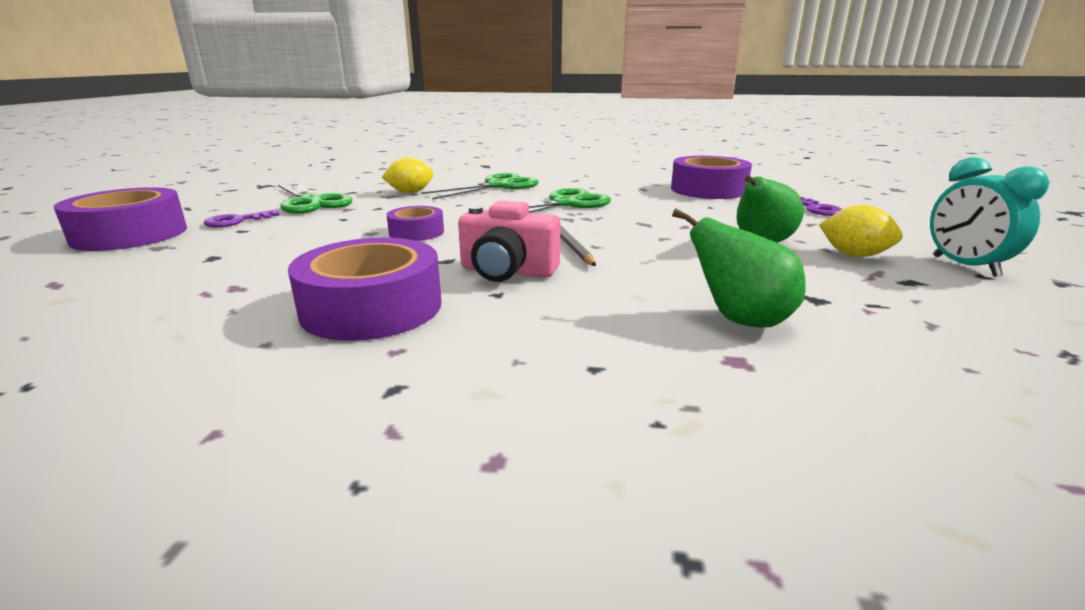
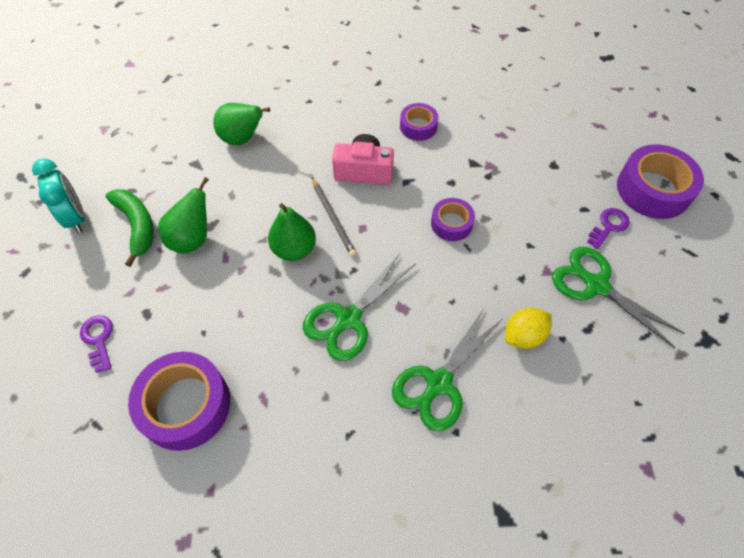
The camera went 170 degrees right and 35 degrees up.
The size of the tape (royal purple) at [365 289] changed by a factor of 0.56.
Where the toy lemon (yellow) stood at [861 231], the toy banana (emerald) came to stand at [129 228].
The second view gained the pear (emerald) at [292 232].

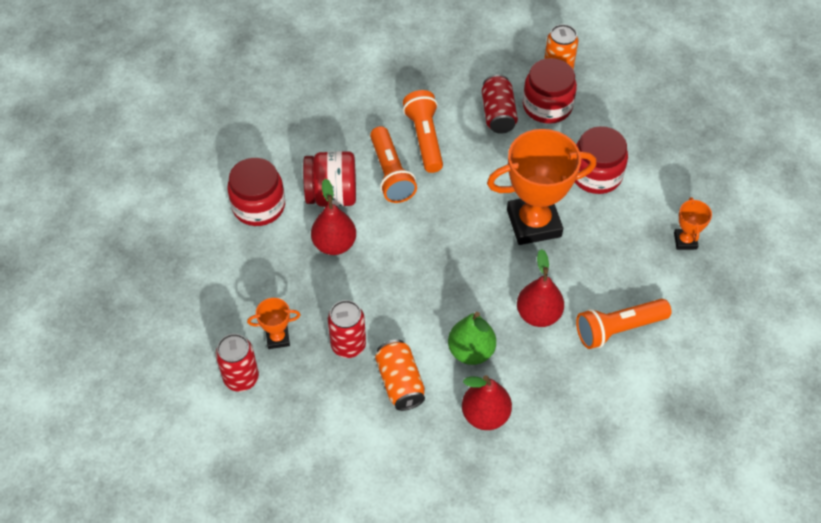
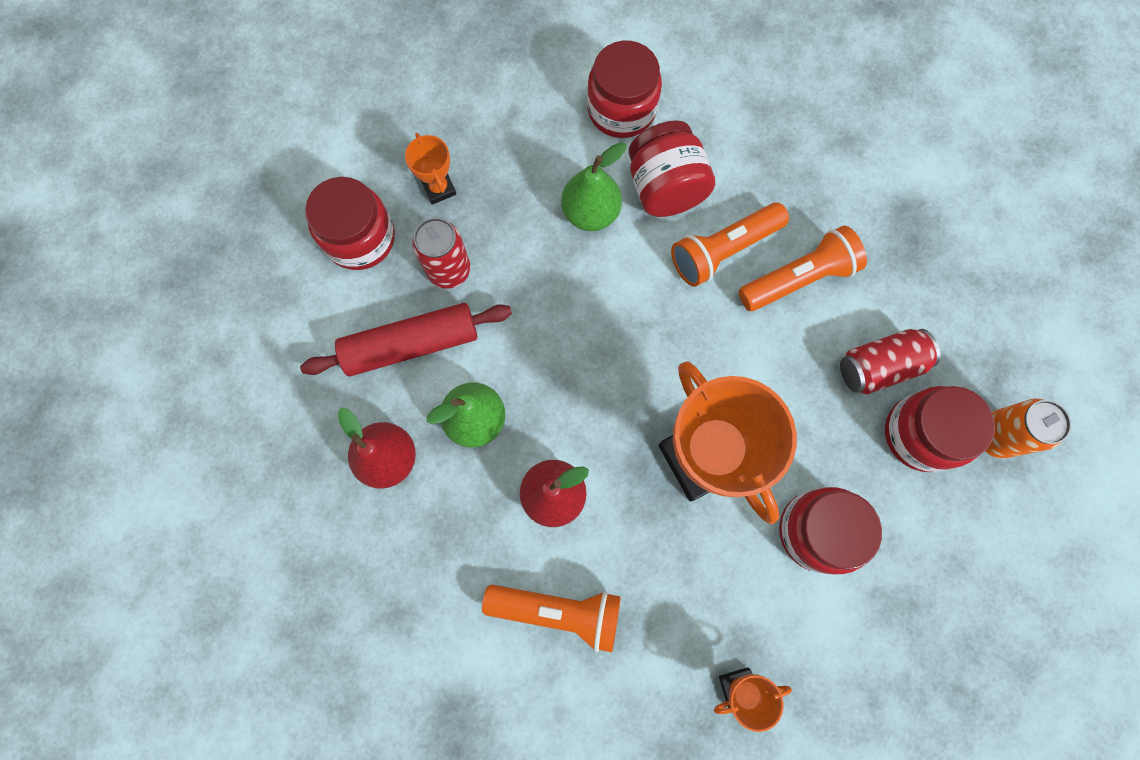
The camera went 75 degrees right and 20 degrees up.
The second view lost the tin (red) at [237 363].
What was the pear (red) at [333 217] turned into the pear (emerald) at [594 186].
Where the tin (orange-coloured) stood at [400 375], the pastry roller (red) came to stand at [406 339].
The torch (orange-coloured) at [623 324] ended up facing another way, 135 degrees clockwise from before.
The second view gained the preserve jar (red) at [350 223].

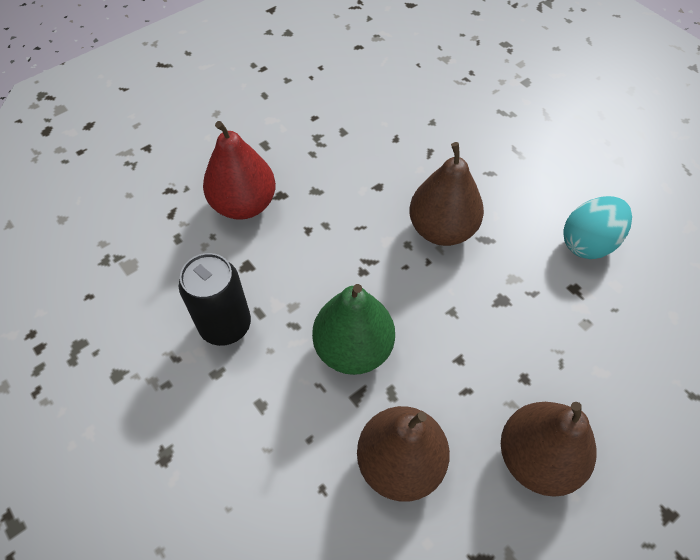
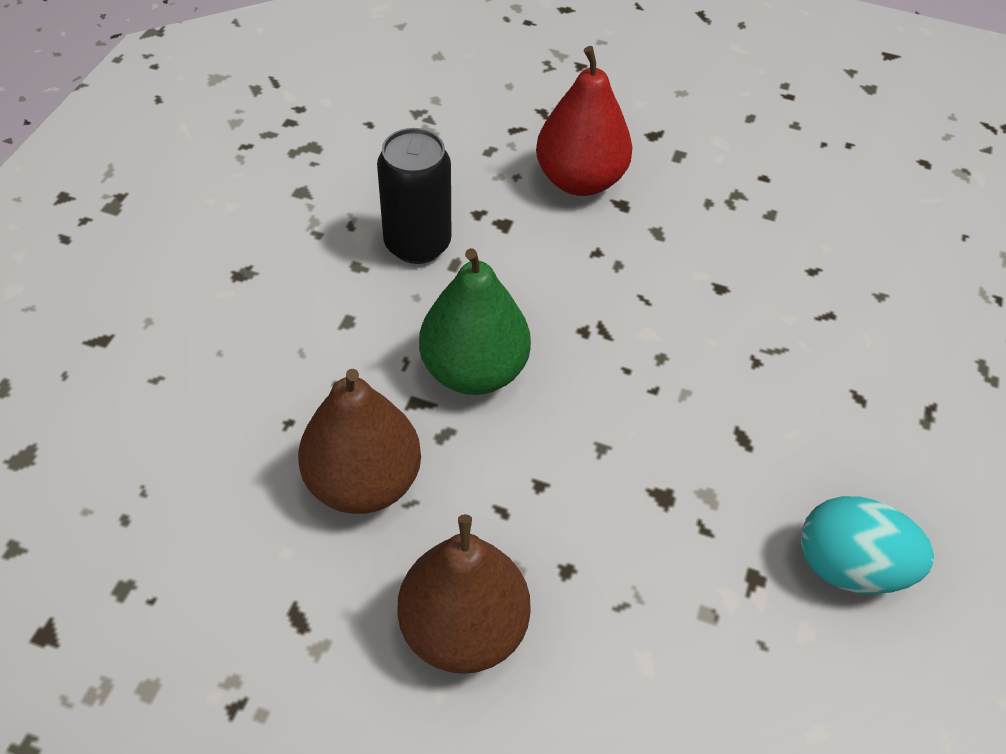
The camera went 55 degrees right and 5 degrees down.
The second view lost the pear (russet) at [446 194].

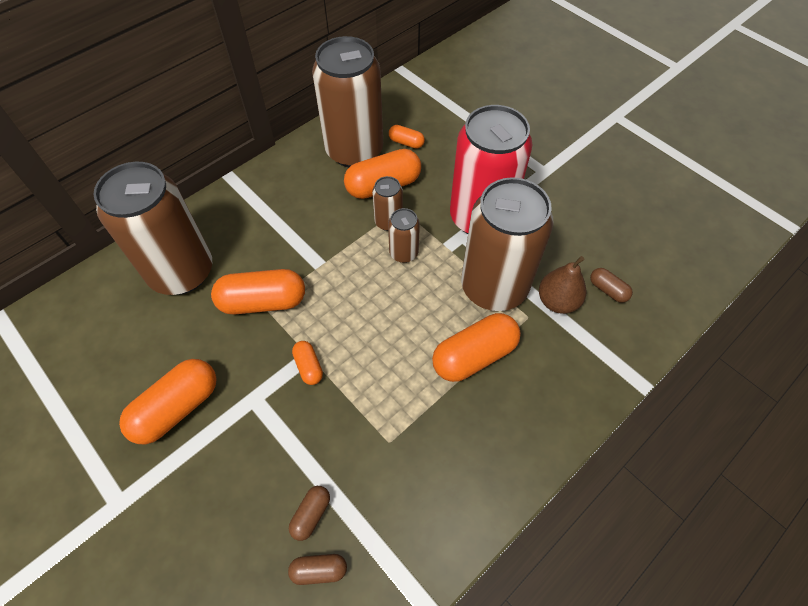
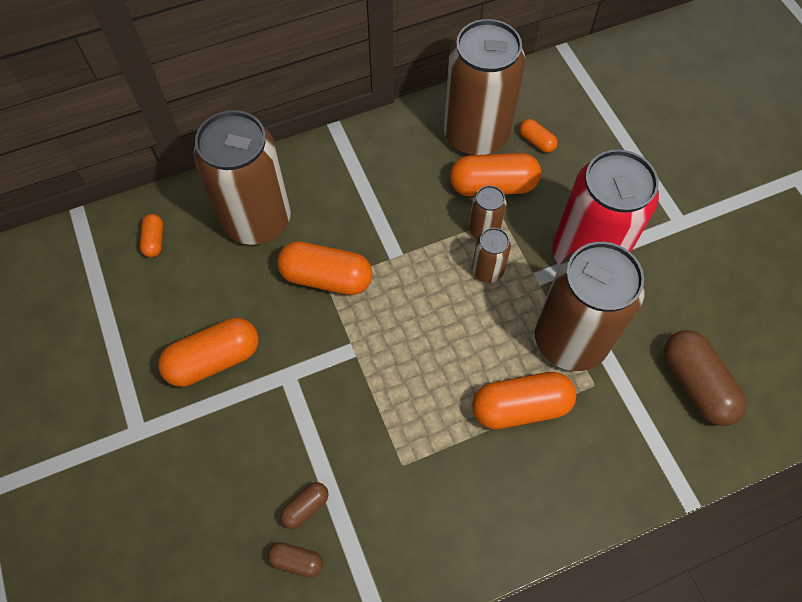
The camera went 20 degrees right and 5 degrees up.
The pill shape (orange-coloured) ended up elsewhere, having gone from [307 363] to [151 235].
The second view lost the pear (russet) at [562 285].
The size of the pill shape (russet) at [611 285] changed by a factor of 1.99.

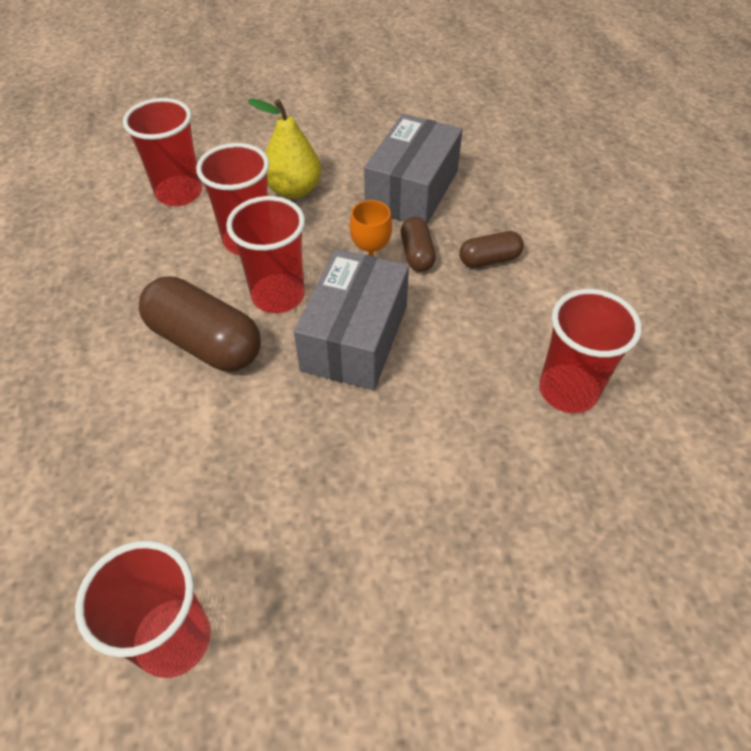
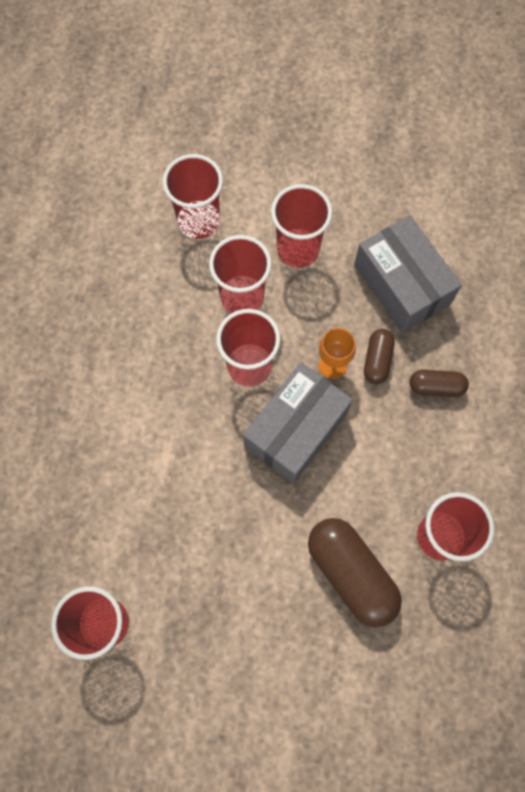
The camera went 20 degrees right and 20 degrees up.
The pill shape (russet) ended up elsewhere, having gone from [200 323] to [355 572].
Where the pear (yellow) stood at [284 148], the beaker (red) came to stand at [301 226].
The parcel (grey) at [413 169] ended up facing another way, 75 degrees counterclockwise from before.

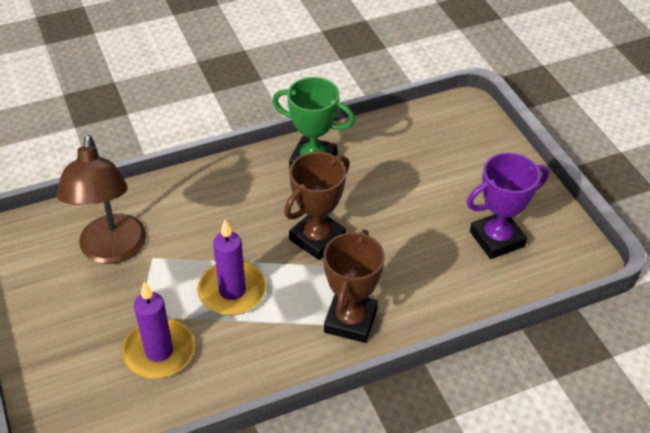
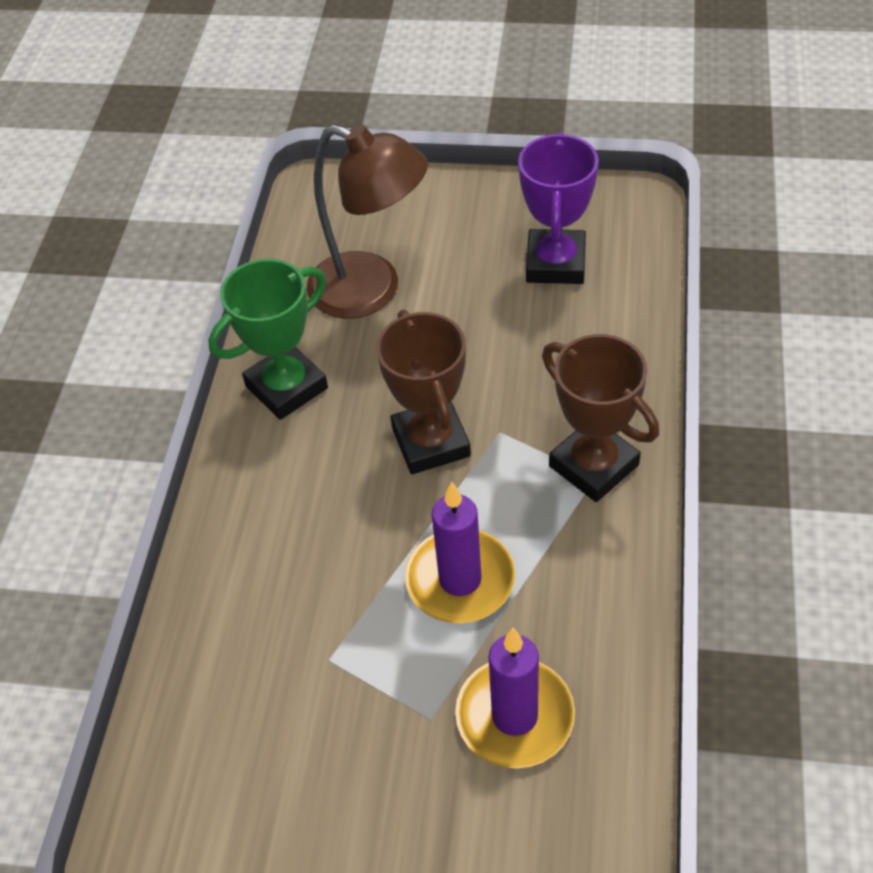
The camera went 55 degrees left and 5 degrees up.
The desk lamp (russet) ended up elsewhere, having gone from [101 199] to [367 222].

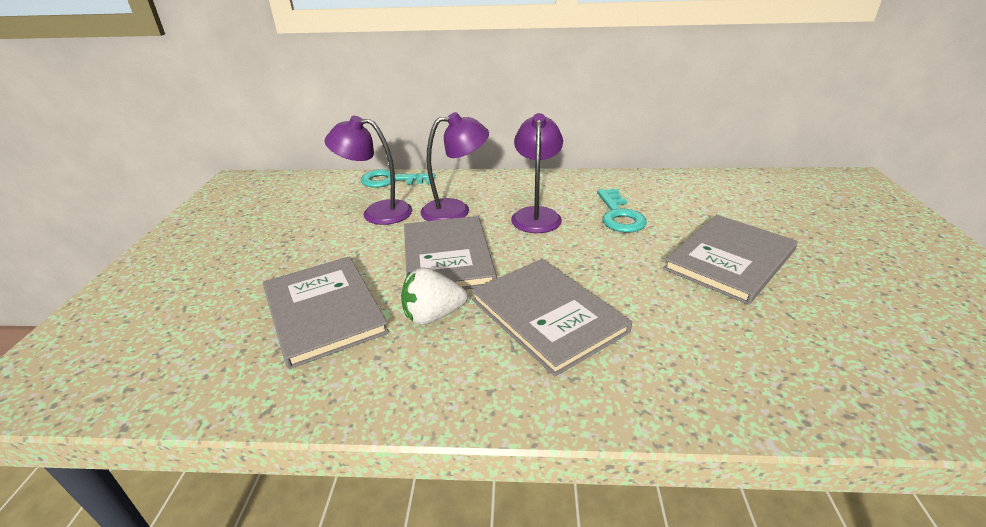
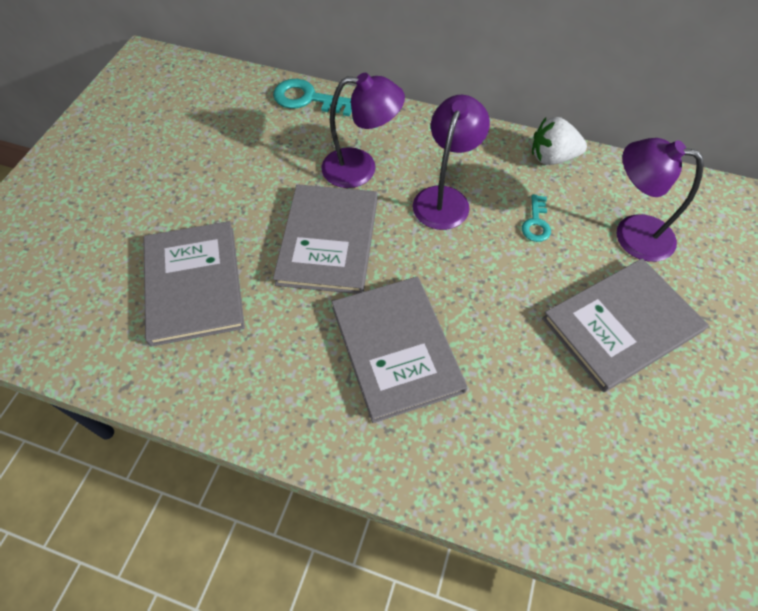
The camera went 15 degrees right and 25 degrees up.
The desk lamp (royal purple) ended up elsewhere, having gone from [368 170] to [660 200].
The strawberry (pure white) ended up elsewhere, having gone from [434 296] to [559 141].
The size of the door key (aqua) at [622 210] changed by a factor of 0.60.

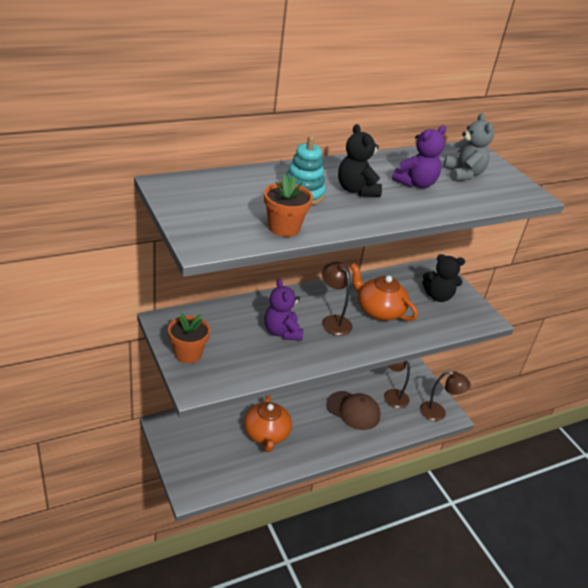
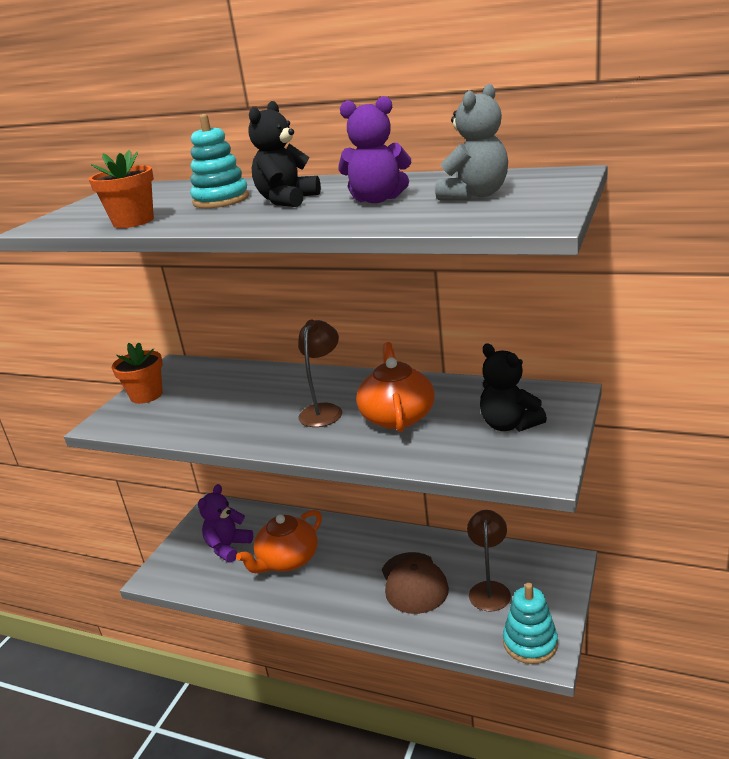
The camera went 55 degrees right and 10 degrees down.
The stuffed bear (royal purple) ended up elsewhere, having gone from [283 310] to [225 523].
Where the desk lamp (russet) stood at [445 396], the stacking toy (aqua) came to stand at [530 623].

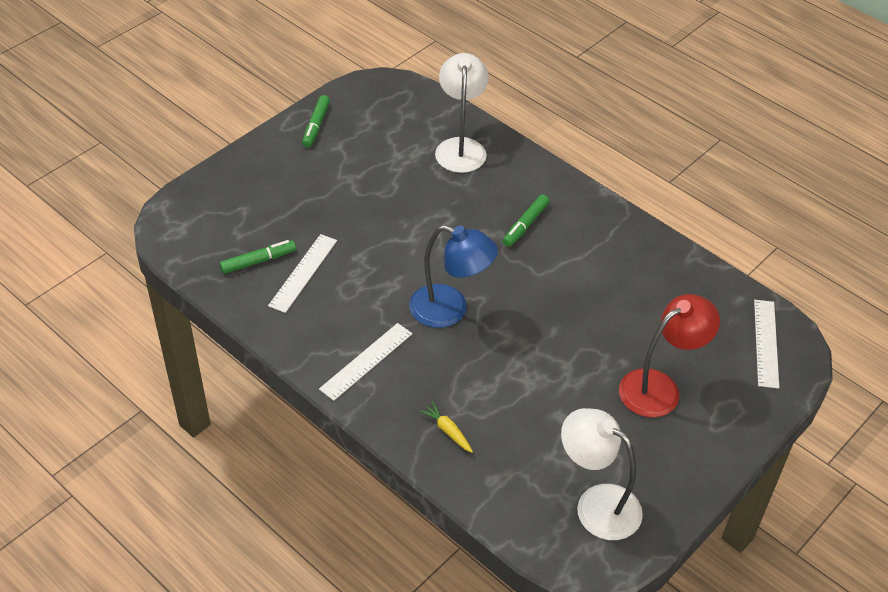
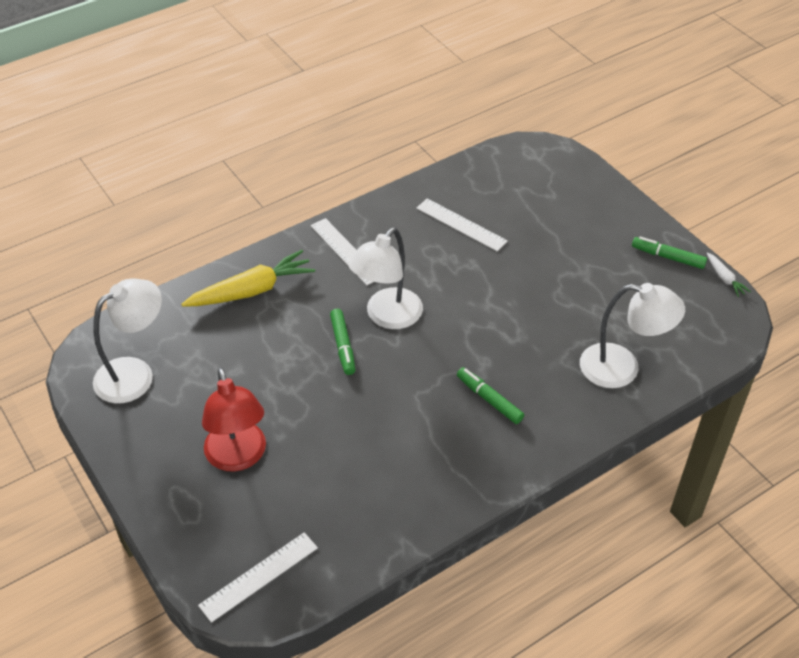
The camera went 105 degrees right and 0 degrees up.
The marker (emerald) ended up elsewhere, having gone from [258 257] to [342 342].
What was the desk lamp (blue) at [453 276] turned into the desk lamp (pure white) at [385 278].
The size of the root vegetable (yellow) at [446 427] changed by a factor of 2.13.
The ruler (pure white) at [766 344] ended up facing another way, 60 degrees counterclockwise from before.
The second view gained the root vegetable (pure white) at [729 274].

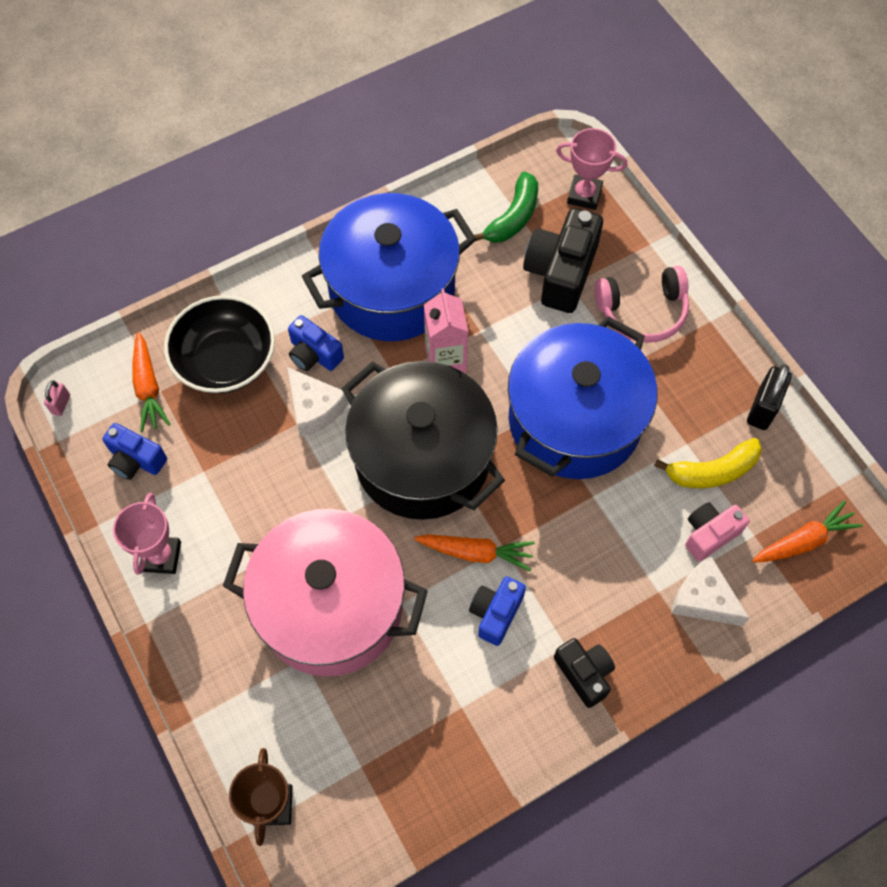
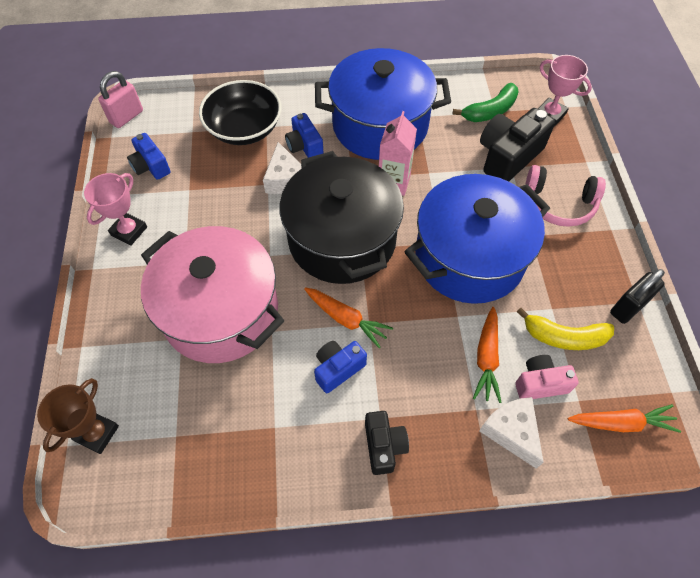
The camera went 25 degrees right and 5 degrees down.
The size of the small lock (rose-pink) at [57 398] changed by a factor of 1.84.
The root vegetable (orange-coloured) ended up elsewhere, having gone from [151 382] to [487 355].

